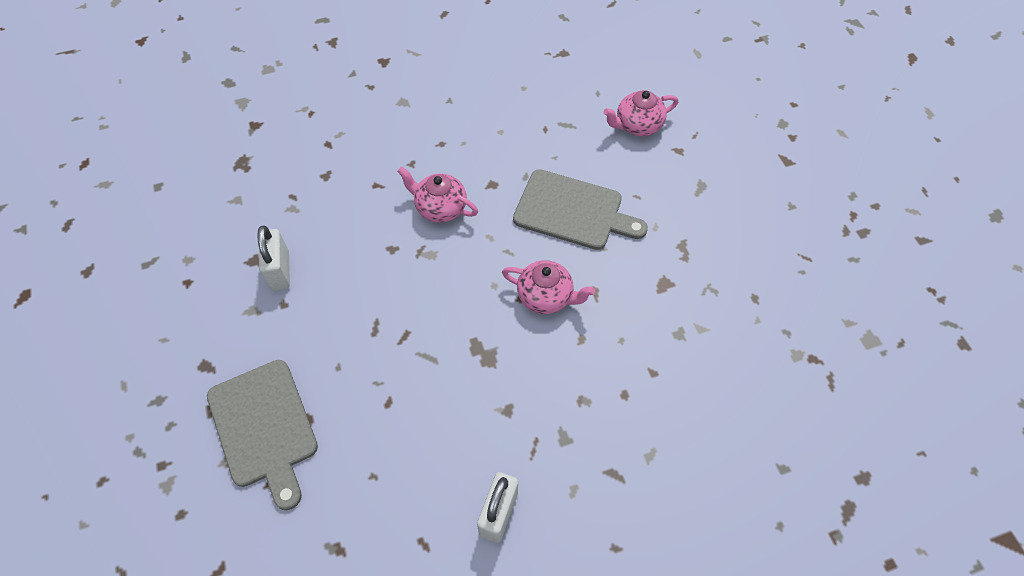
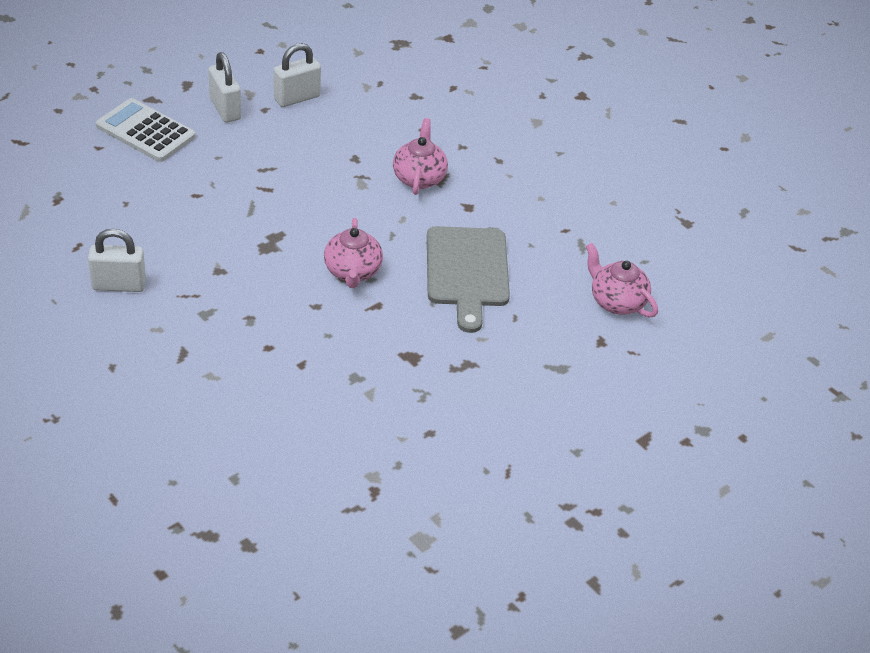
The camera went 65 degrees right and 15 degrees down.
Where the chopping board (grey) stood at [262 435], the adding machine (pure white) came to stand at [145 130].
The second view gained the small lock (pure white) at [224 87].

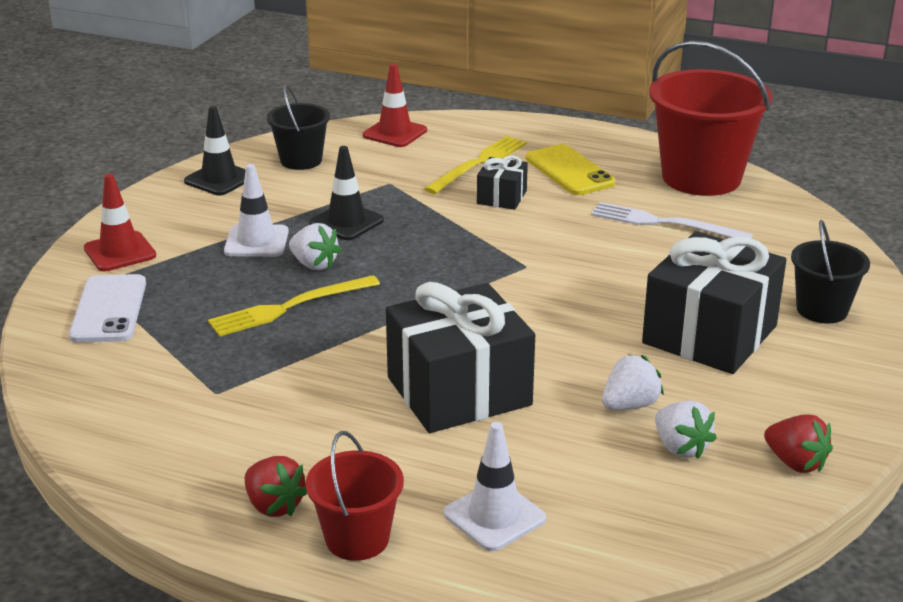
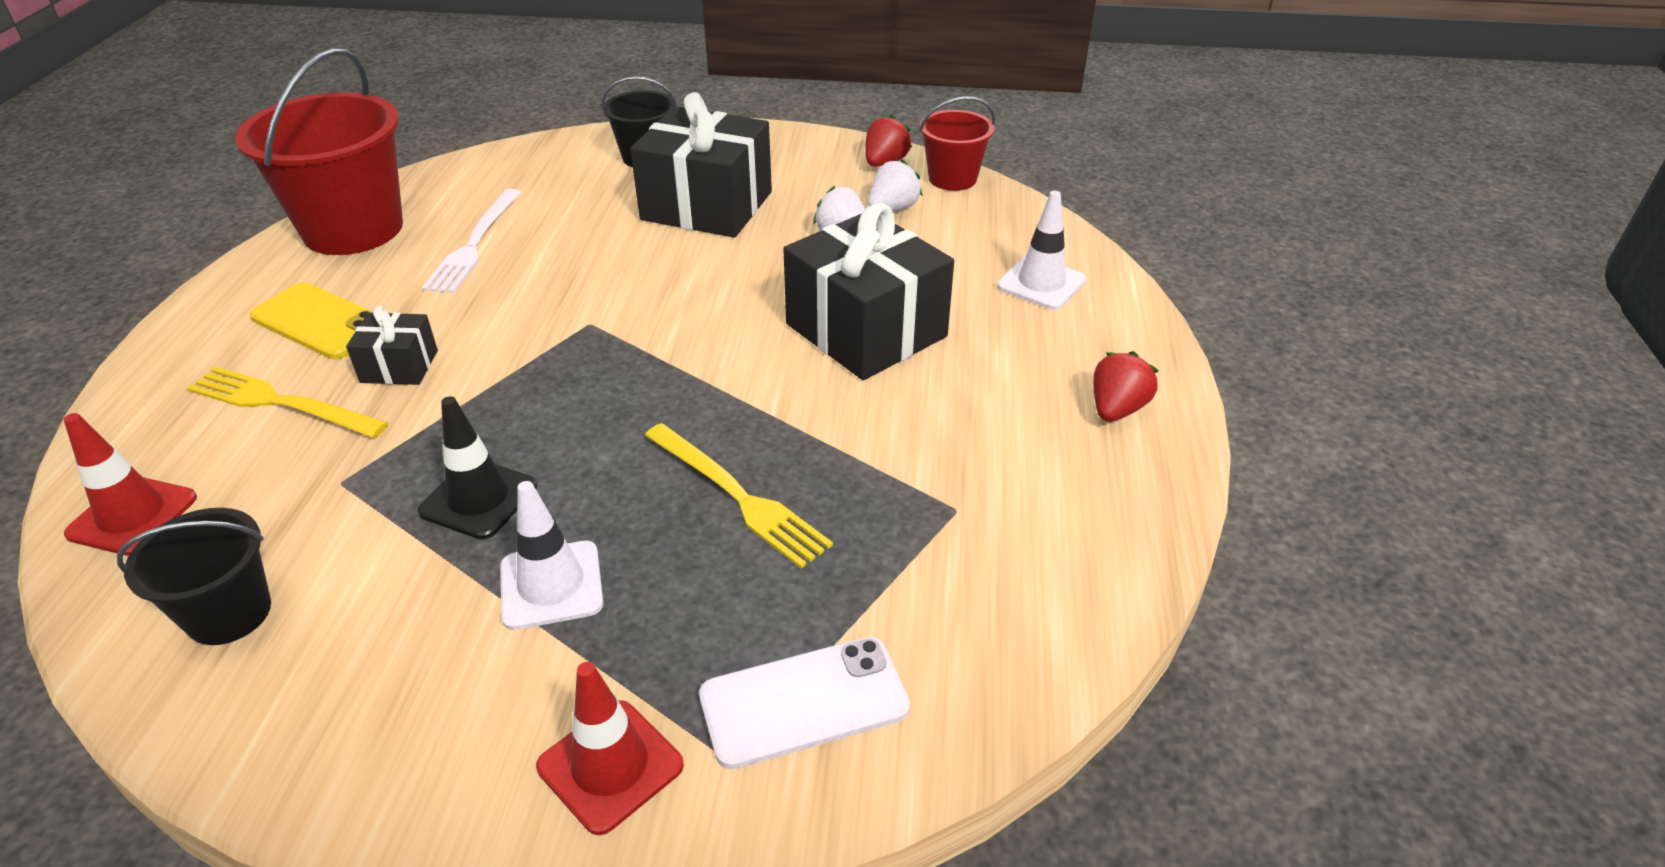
The camera went 105 degrees left and 10 degrees up.
The second view lost the safety cone (black) at [215 150].
The second view lost the strawberry (pure white) at [315 246].
The bucket (red) ended up elsewhere, having gone from [354 496] to [957 143].
The phone (yellow) at [571 169] ended up facing another way, 75 degrees clockwise from before.

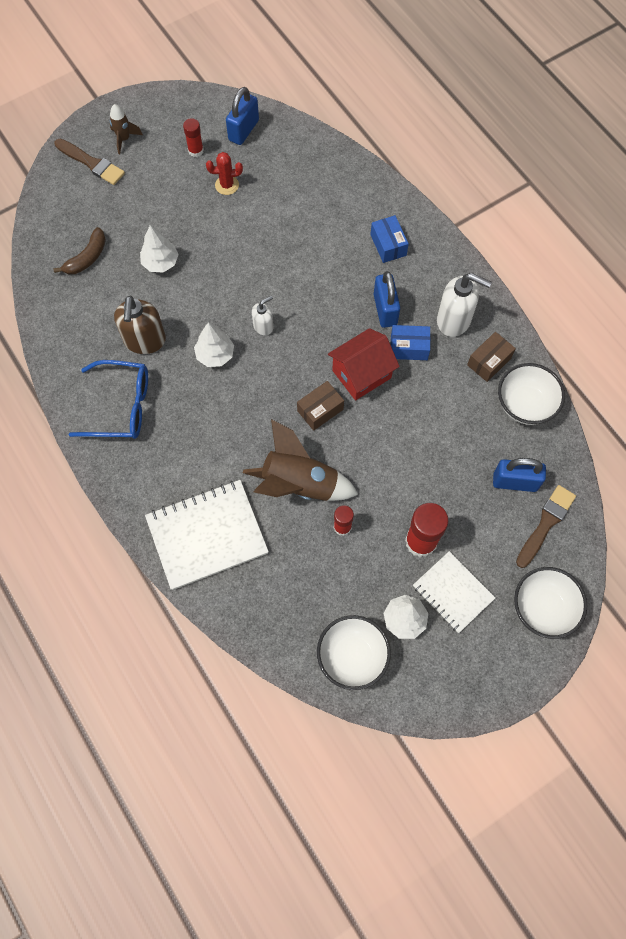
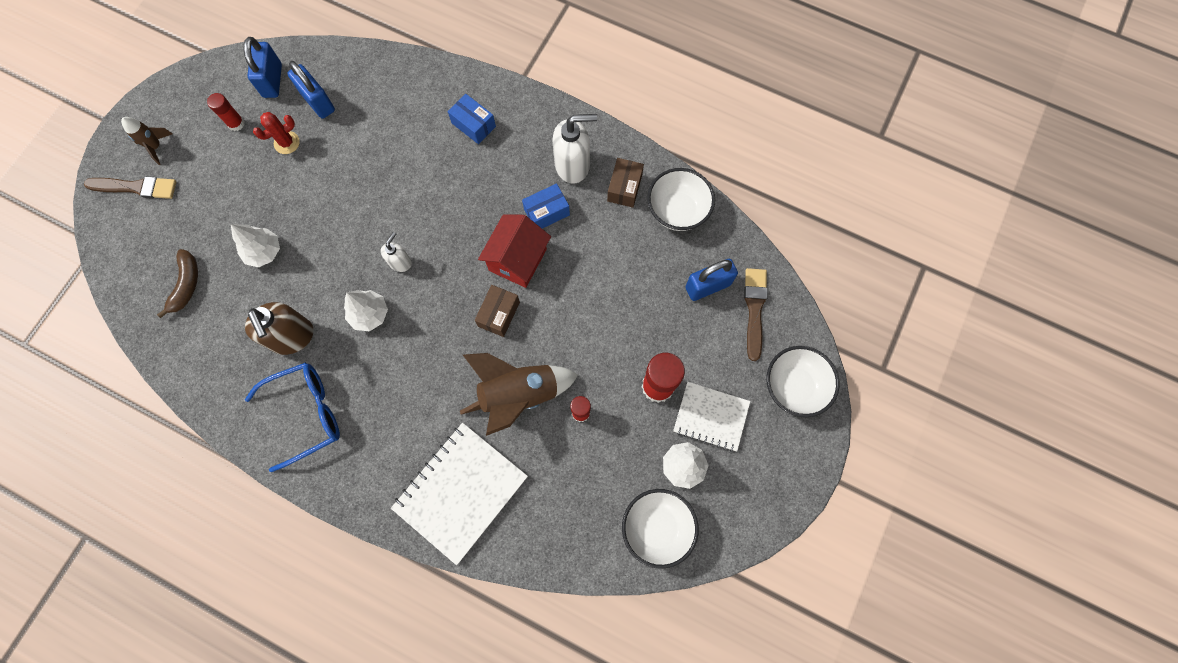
The camera went 30 degrees left and 5 degrees up.
The small lock (blue) ended up elsewhere, having gone from [387 299] to [311 90].

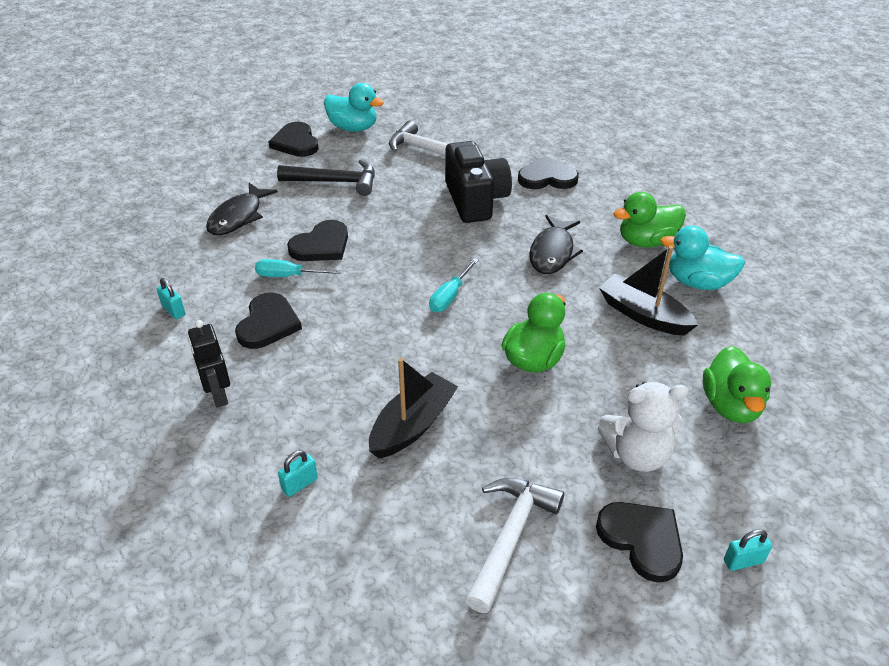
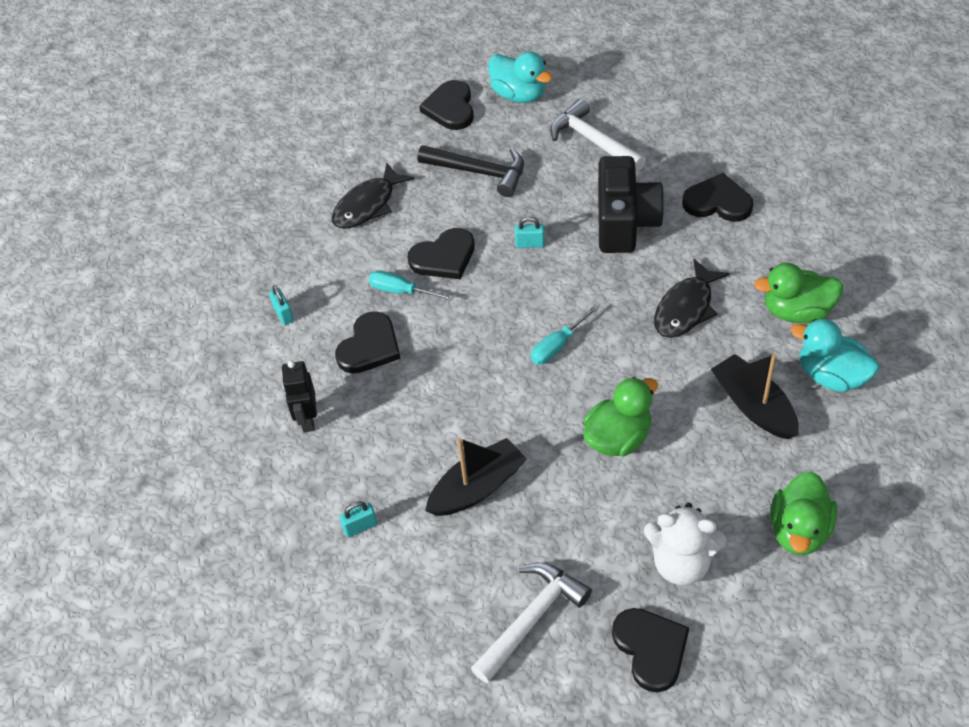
The camera went 20 degrees right and 10 degrees up.
The small lock (aqua) ended up elsewhere, having gone from [748 550] to [530 232].

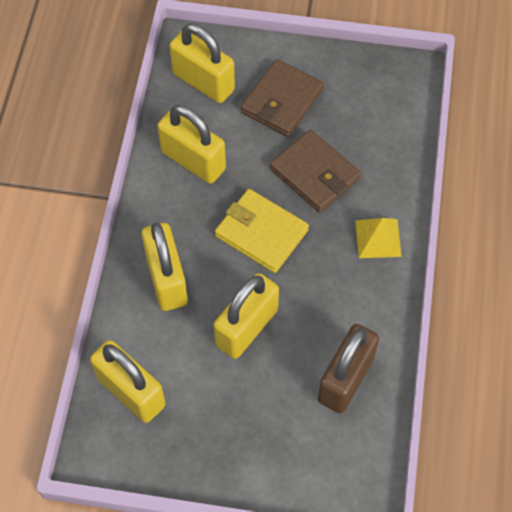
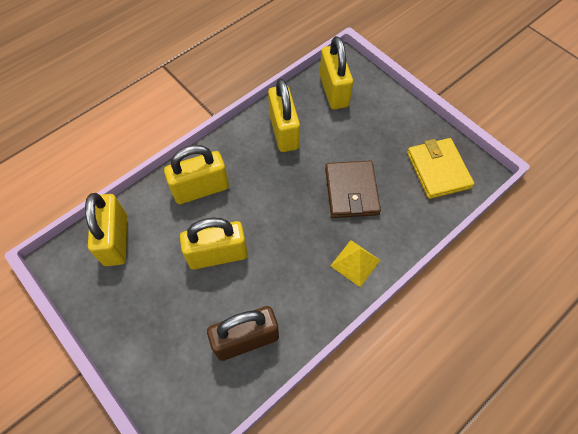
The camera went 40 degrees right and 0 degrees up.
The small lock (yellow) at [164 267] ended up facing another way, 45 degrees clockwise from before.
The card wallet (yellow) ended up elsewhere, having gone from [262 231] to [440 168].
The second view lost the card wallet (russet) at [282 98].

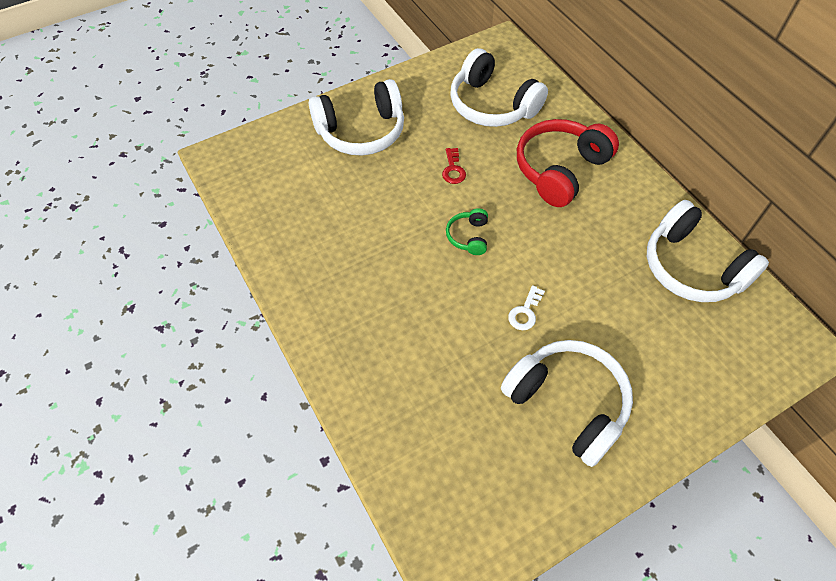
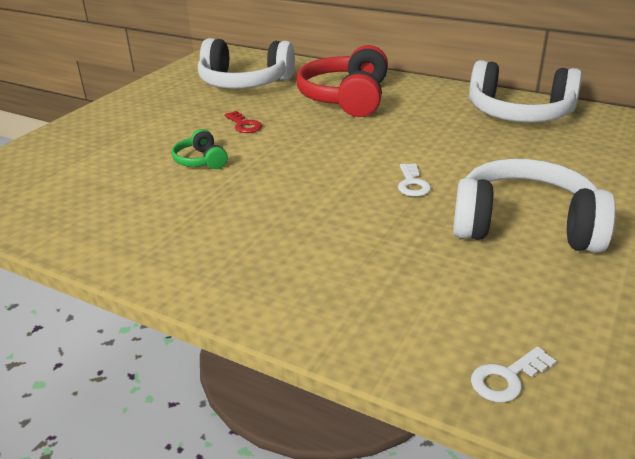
The camera went 30 degrees left and 25 degrees down.
The second view lost the headset (pure white) at [356 117].
The headset (emerald) ended up elsewhere, having gone from [467 231] to [199 149].
The second view gained the door key (pure white) at [513 374].

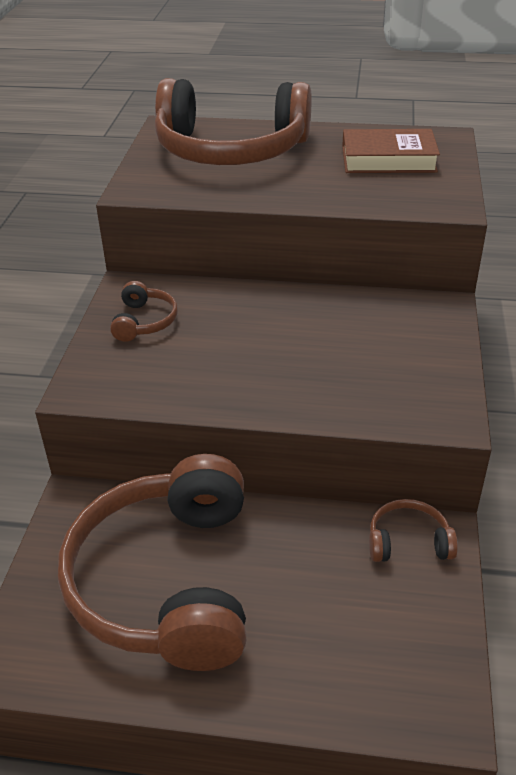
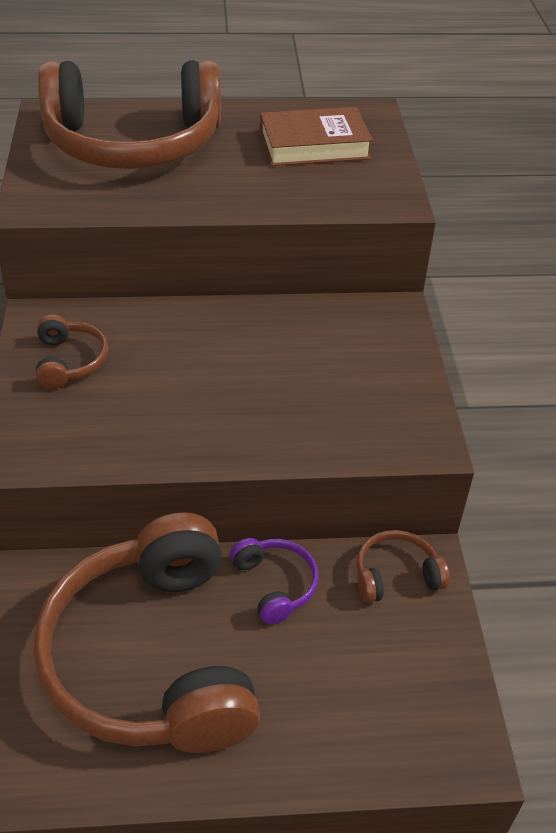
The camera went 15 degrees left and 5 degrees up.
The second view gained the headset (royal purple) at [274 581].

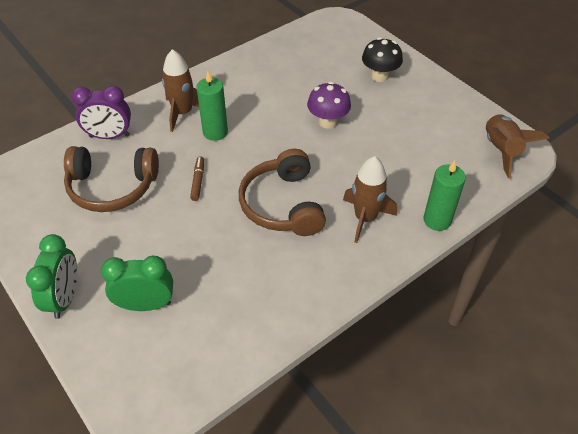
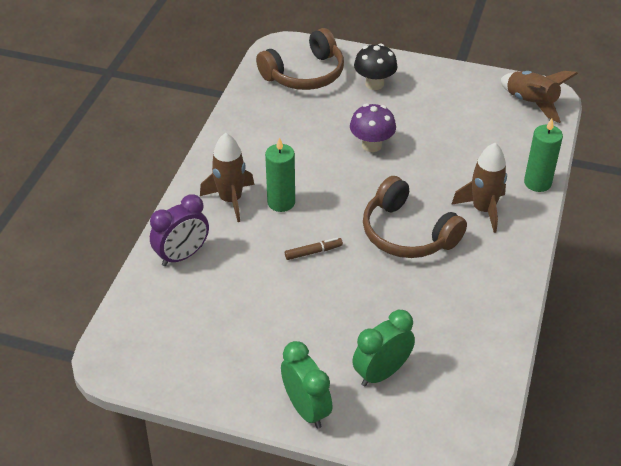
The camera went 35 degrees left and 5 degrees down.
The headset (russet) ended up elsewhere, having gone from [111 179] to [300 59].
The marker (russet) at [197 178] ended up facing another way, 105 degrees clockwise from before.

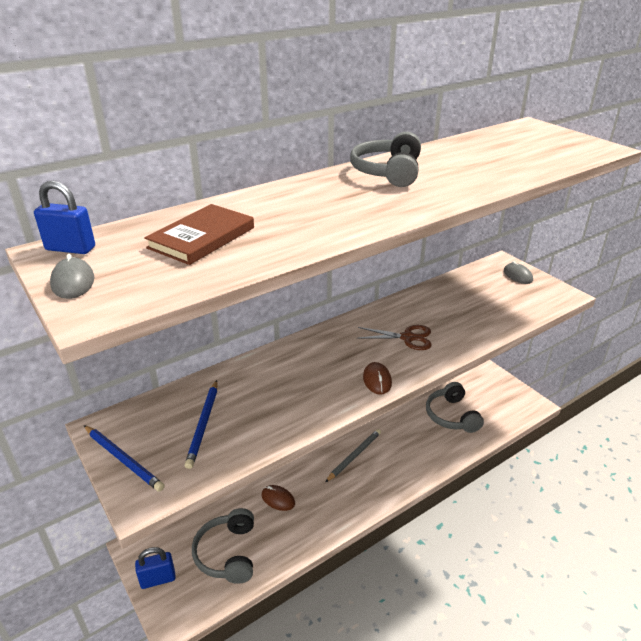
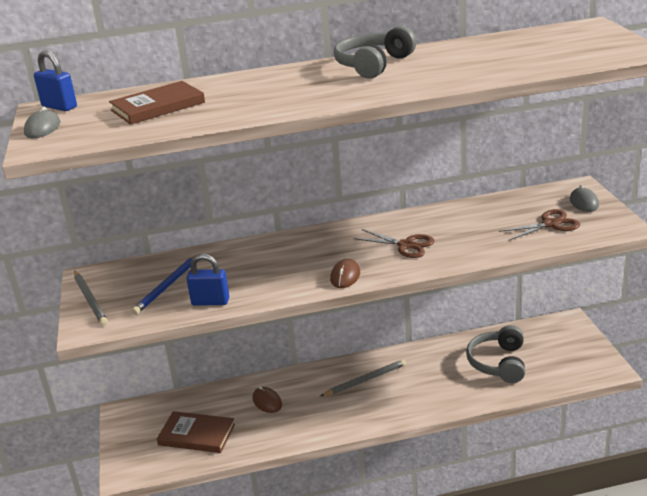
The camera went 25 degrees right and 5 degrees down.
What was the lead pencil (blue) at [124 458] turned into the lead pencil (grey) at [91 298].
The small lock (blue) ended up elsewhere, having gone from [155 568] to [207 280].
Where the headset (grey) stood at [223 546], the book (russet) came to stand at [196 432].
The second view gained the shears (russet) at [539 225].

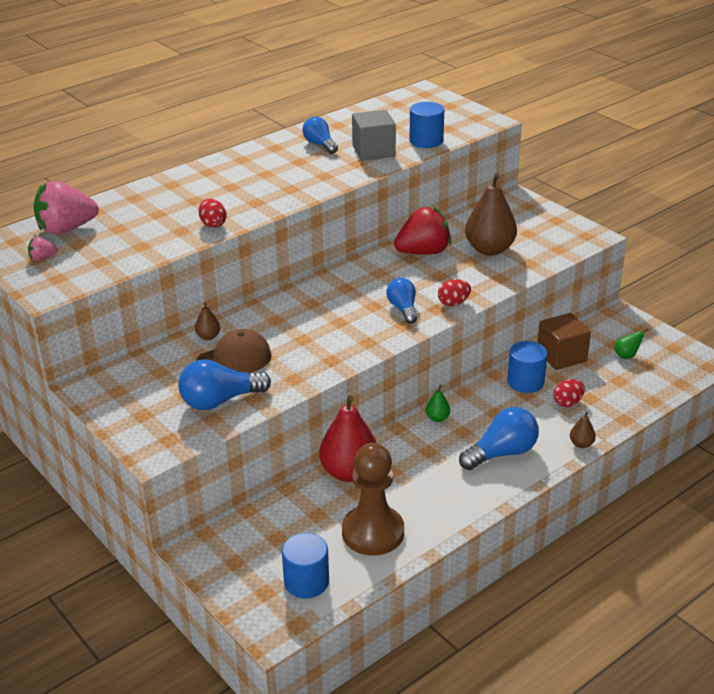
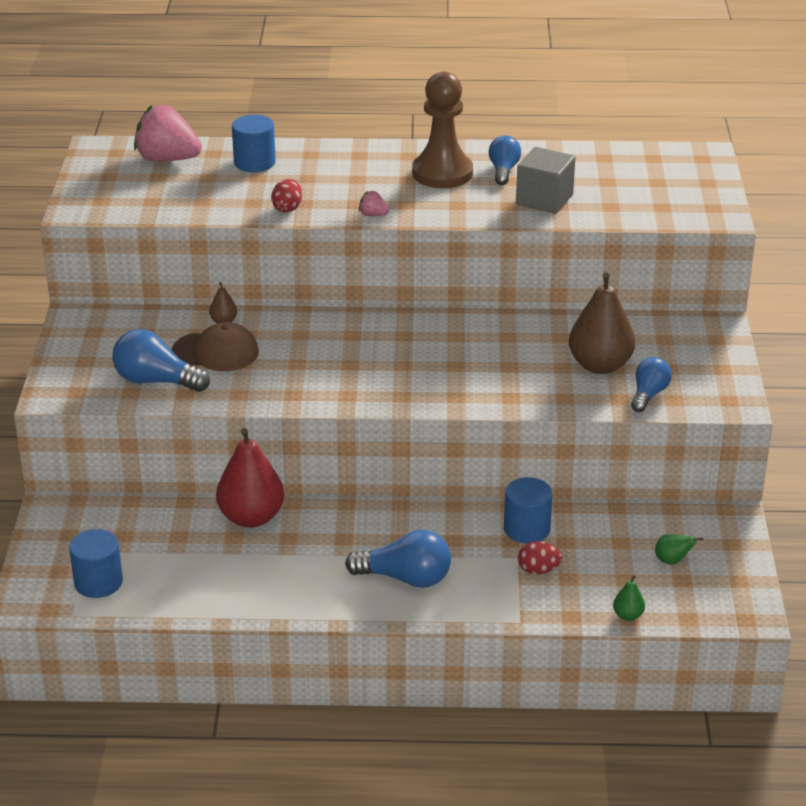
The camera went 40 degrees right and 0 degrees up.
The strawberry (rose-pink) ended up elsewhere, having gone from [42 249] to [374 203].
The pawn (russet) ended up elsewhere, having gone from [373 499] to [442 129].
The light bulb (blue) ended up elsewhere, having gone from [401 301] to [651 384].
The second view lost the strawberry (red) at [422 231].
The cylinder shape (blue) ended up elsewhere, having gone from [426 125] to [254 143].
The pear (emerald) ended up elsewhere, having gone from [438 403] to [629 598].
The second view lost the egg shape (red) at [454 292].
The second view lost the block (russet) at [564 341].
The second view lost the pear (russet) at [583 430].

